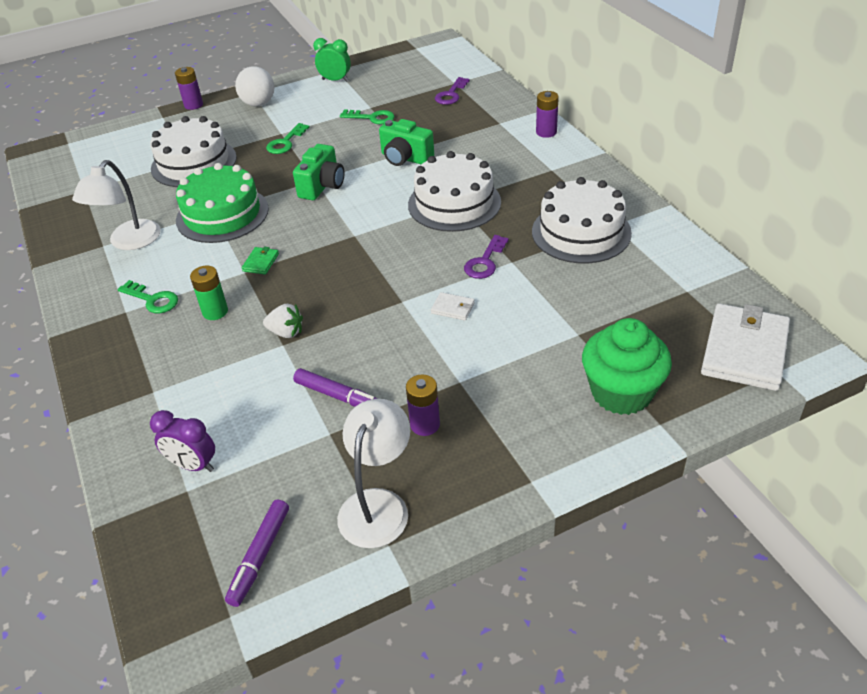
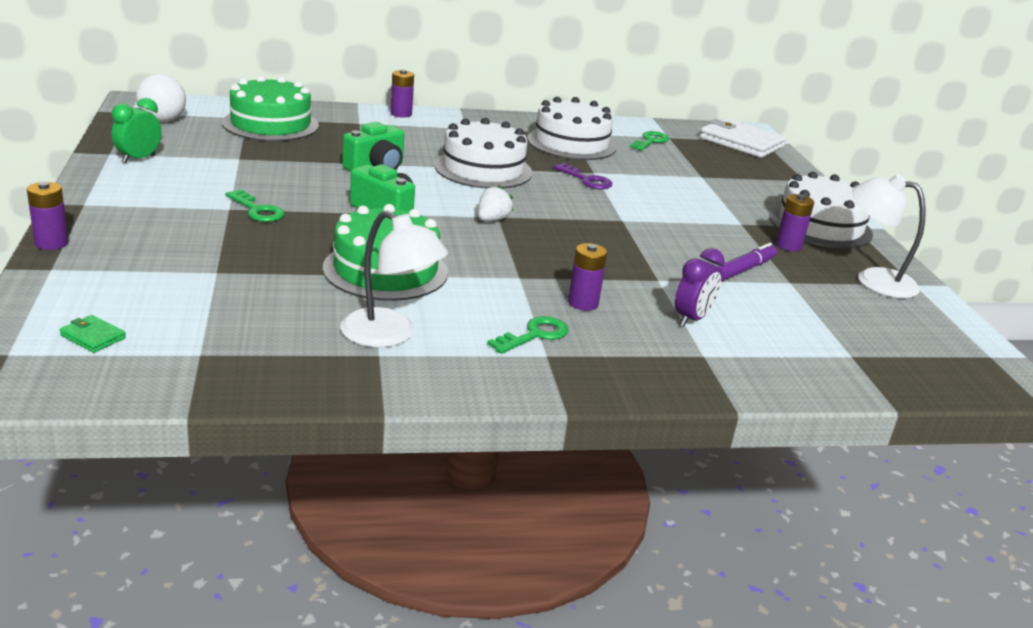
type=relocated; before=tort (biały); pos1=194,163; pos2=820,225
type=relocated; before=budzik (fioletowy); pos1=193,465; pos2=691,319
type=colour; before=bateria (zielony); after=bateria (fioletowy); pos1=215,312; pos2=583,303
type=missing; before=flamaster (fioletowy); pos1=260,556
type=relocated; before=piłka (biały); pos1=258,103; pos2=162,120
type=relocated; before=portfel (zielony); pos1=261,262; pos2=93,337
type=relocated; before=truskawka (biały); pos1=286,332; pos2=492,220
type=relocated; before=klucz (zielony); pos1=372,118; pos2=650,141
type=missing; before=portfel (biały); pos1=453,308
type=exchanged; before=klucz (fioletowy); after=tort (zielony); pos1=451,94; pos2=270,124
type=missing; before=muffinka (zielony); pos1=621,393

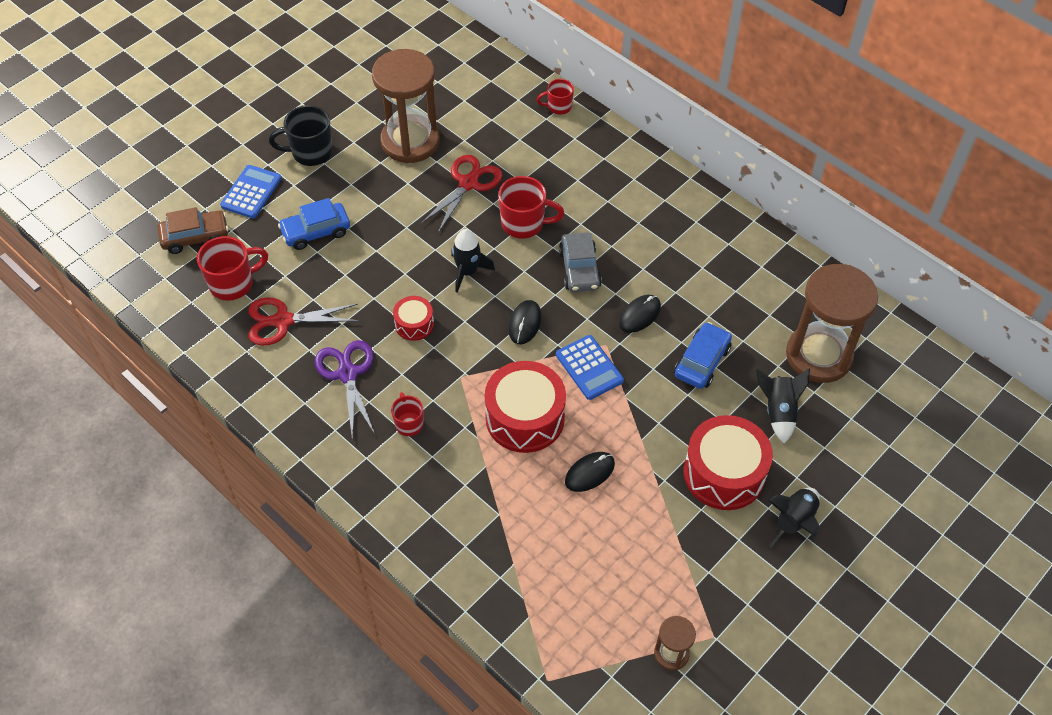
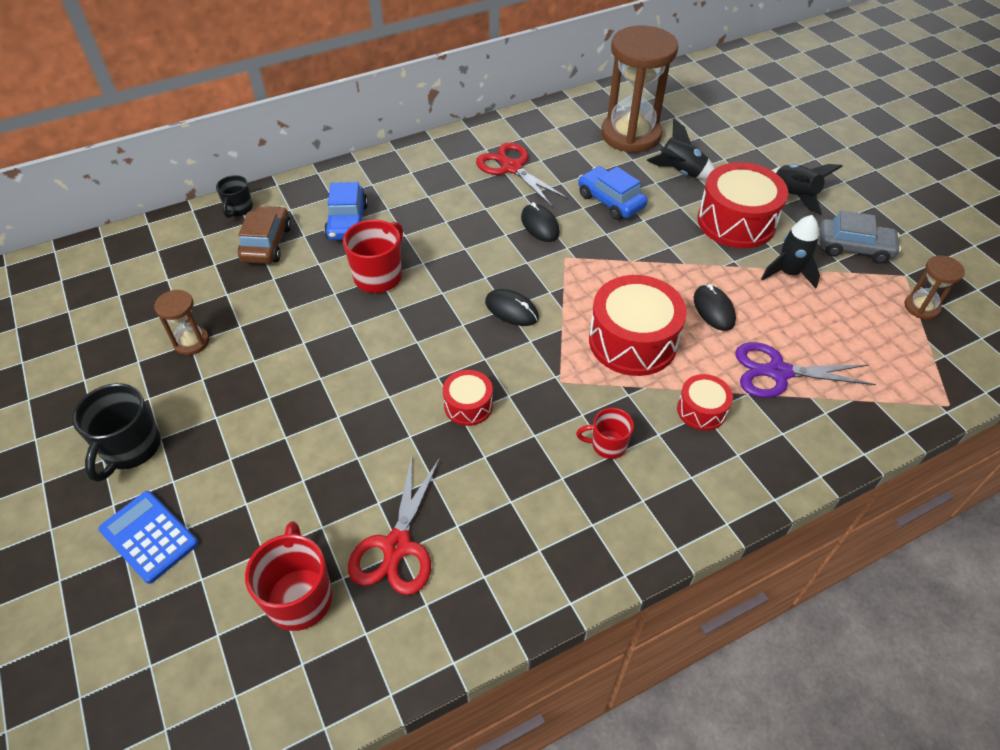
type=relocated; before=samochód (brązowy); pos1=195,237; pos2=267,243
type=relocated; before=samochód (niebieski); pos1=316,231; pos2=347,222
type=relocated; before=nożyczki (fioletowy); pos1=347,373; pos2=778,372
type=size; before=klepsydra (brązowy); pos1=410,141; pos2=191,342; scale=0.46
type=relocated; before=nożyczki (czerwony); pos1=468,183; pos2=511,167
type=relocated; before=rakieta (czarny); pos1=467,272; pos2=788,273
type=colour; before=kubek (czerwony); after=kubek (czarny); pos1=558,107; pos2=239,209
type=missing; before=kalkulator (niebieski); pos1=589,368
type=relocated; before=samochód (szary); pos1=579,269; pos2=854,248
type=appeared; after=bęben (czerwony); pos2=701,410

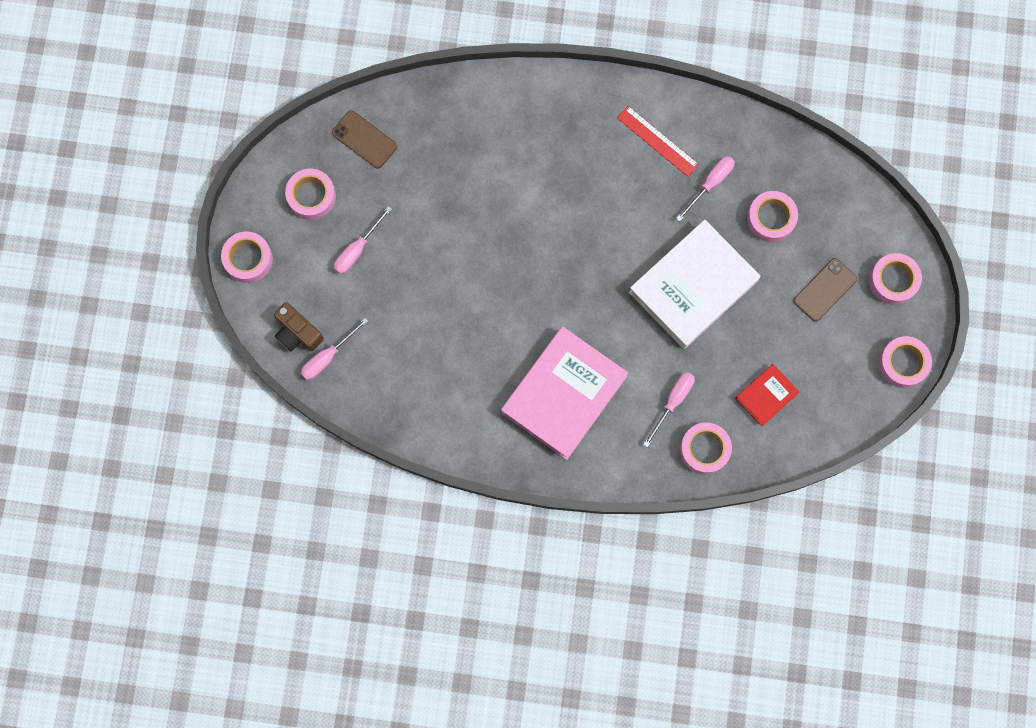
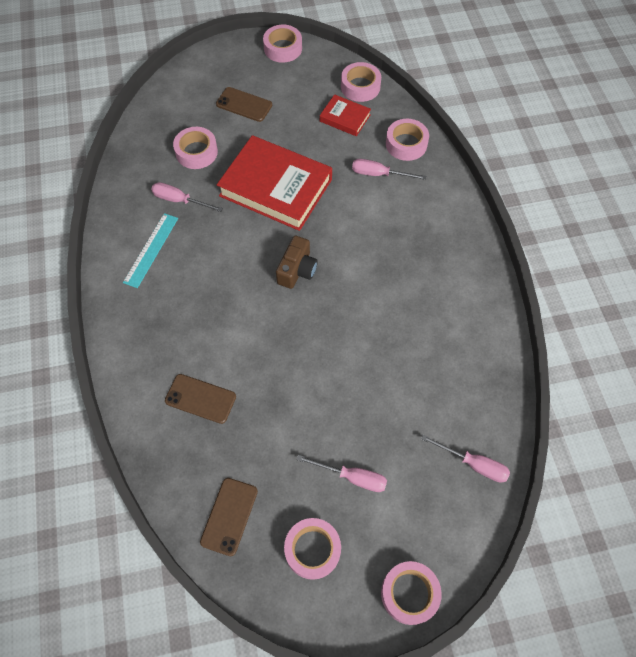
type=relocated; before=aparat fotograficzny (brązowy); pos1=297,332; pos2=297,270
type=missing; before=książka (różowy); pos1=564,394
type=colour; before=linijka (czerwony); after=linijka (turkusowy); pos1=657,141; pos2=151,250
type=colour; before=książka (biały); after=książka (czerwony); pos1=693,286; pos2=275,187
type=relocated; before=taśma klejąca (różowy); pos1=893,280; pos2=360,86
type=appeared; after=telefon (brązowy); pos2=200,398

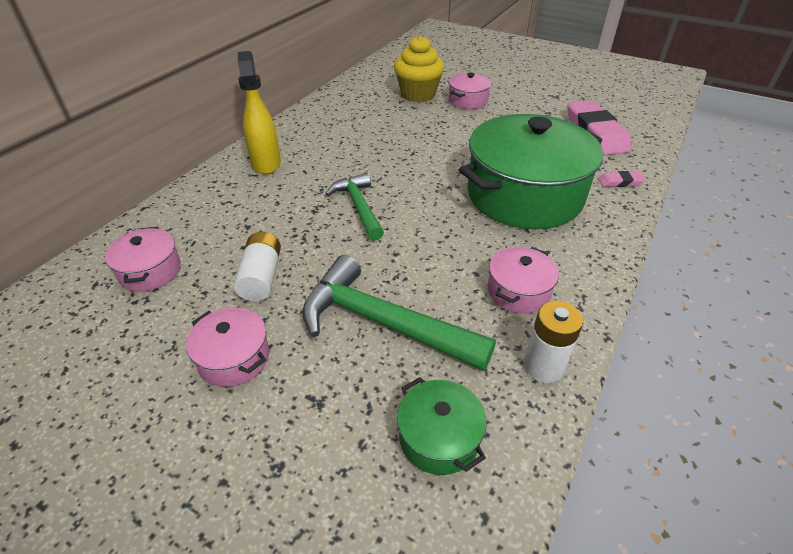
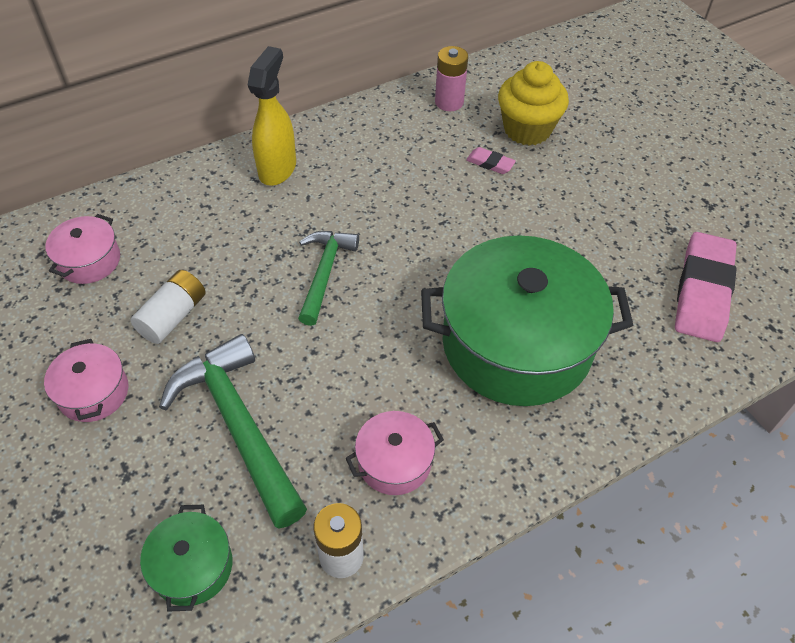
type=missing; before=garnek (różowy); pos1=468,100
type=relocated; before=gumka do mazania (różowy); pos1=620,182; pos2=490,163
type=appeared; after=bateria (różowy); pos2=449,102

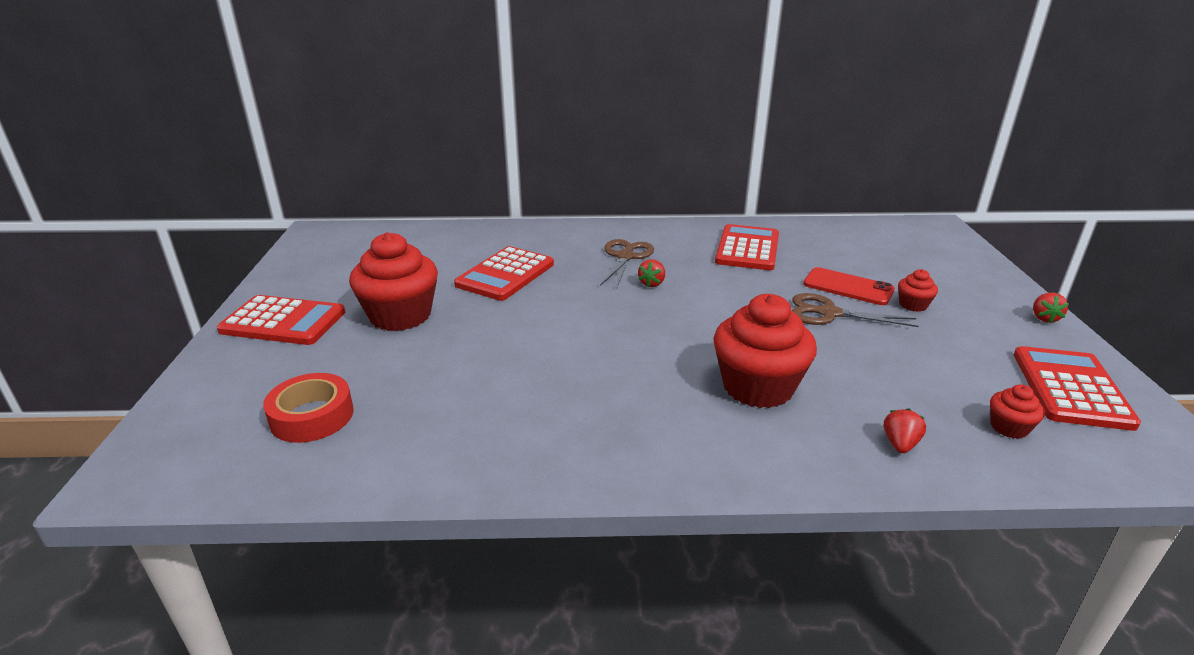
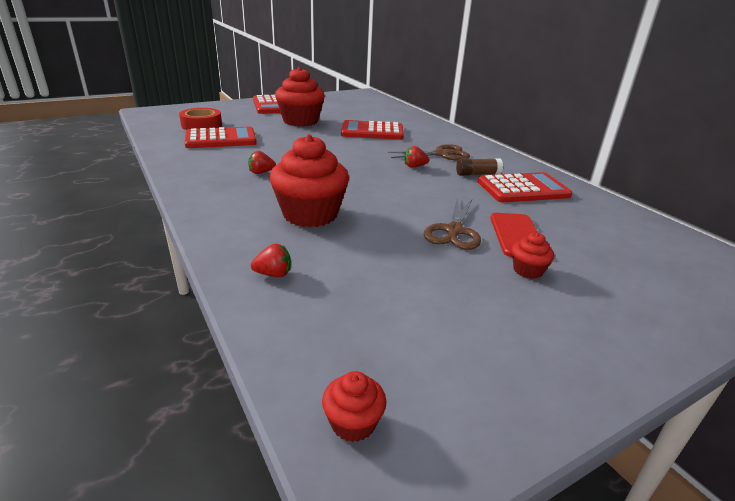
type=spun; before=nożyczki (brązowy); pos1=829,313; pos2=454,231; turn=-150
type=relocated; before=muffinka (czerwony); pos1=1009,427; pos2=353,423
type=relocated; before=kalkulator (czerwony); pos1=1070,388; pos2=221,139
type=relocated; before=truskawka (czerwony); pos1=1044,318; pos2=261,172
type=appeared; after=klej w sztyfcie (brązowy); pos2=477,174

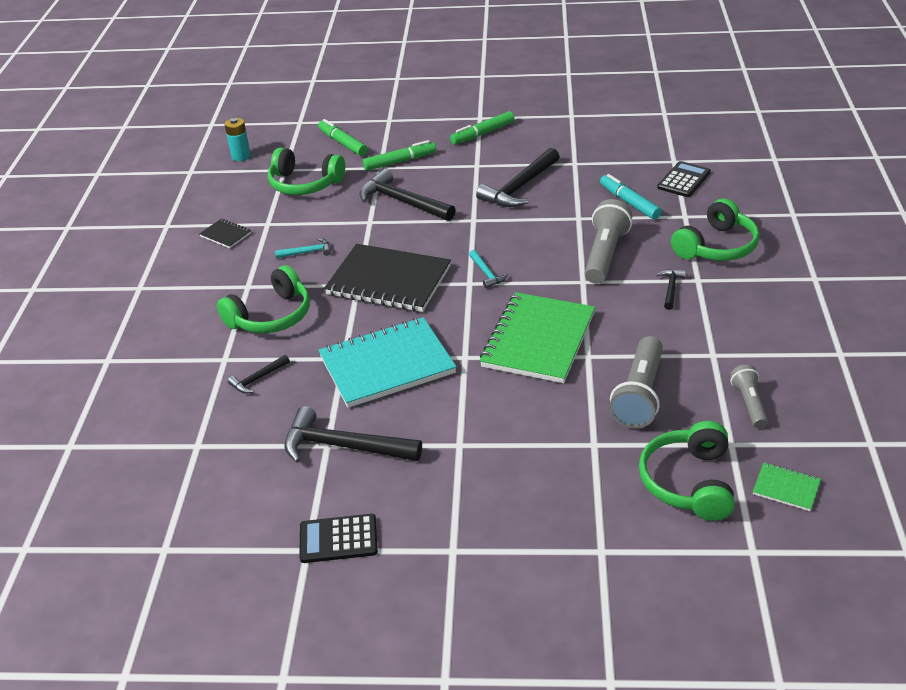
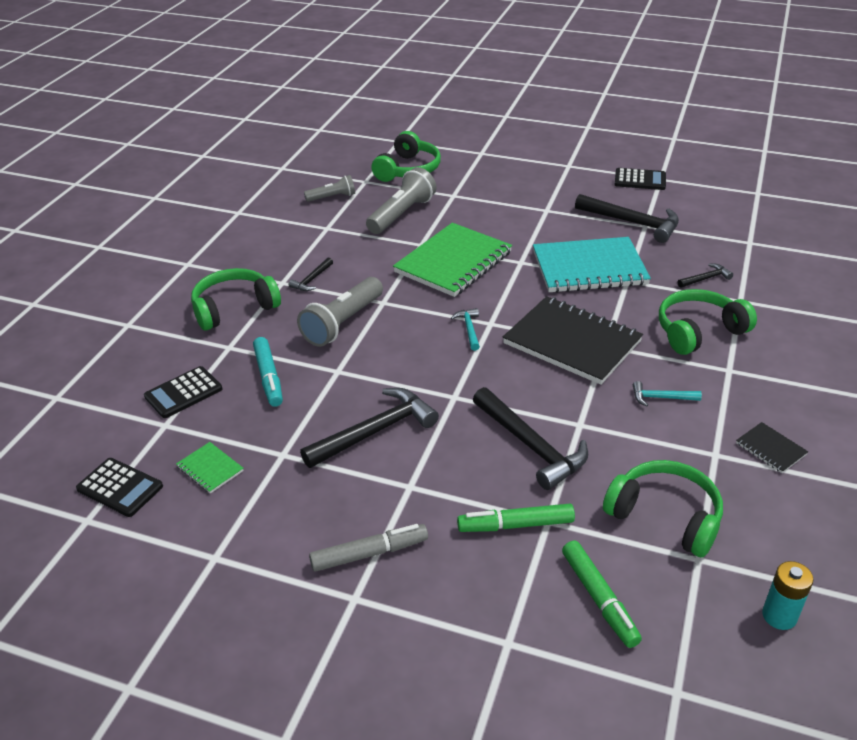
type=colour; before=flamaster (zielony); after=flamaster (szary); pos1=483,133; pos2=369,553
type=spun; before=latarka (szary); pos1=749,403; pos2=332,197; turn=-120
type=relocated; before=zeszyt (zielony); pos1=786,488; pos2=210,469
type=appeared; after=kalkulator (czarny); pos2=120,487

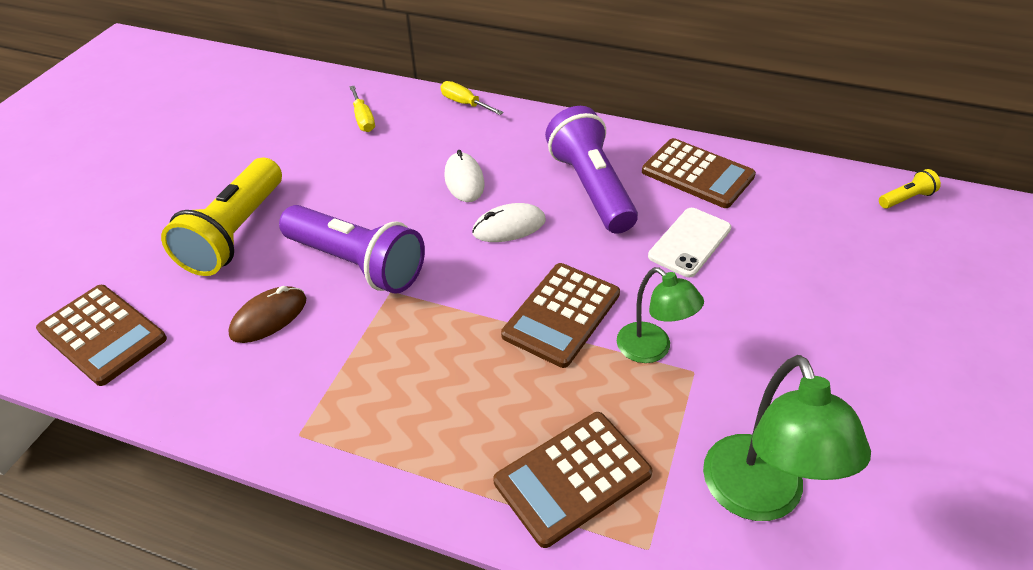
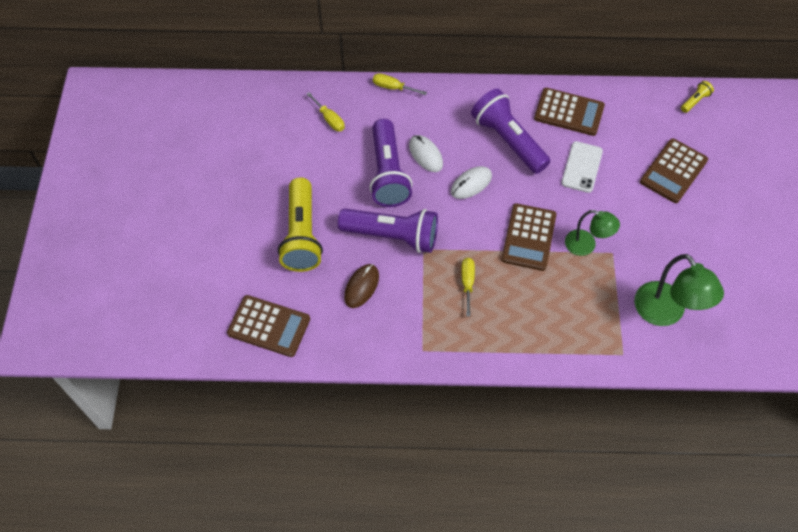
type=relocated; before=kalkulator (brązowy); pos1=572,478; pos2=673,171
type=appeared; after=latarka (fioletowy); pos2=388,173
type=appeared; after=śrubokręt (żółty); pos2=467,283

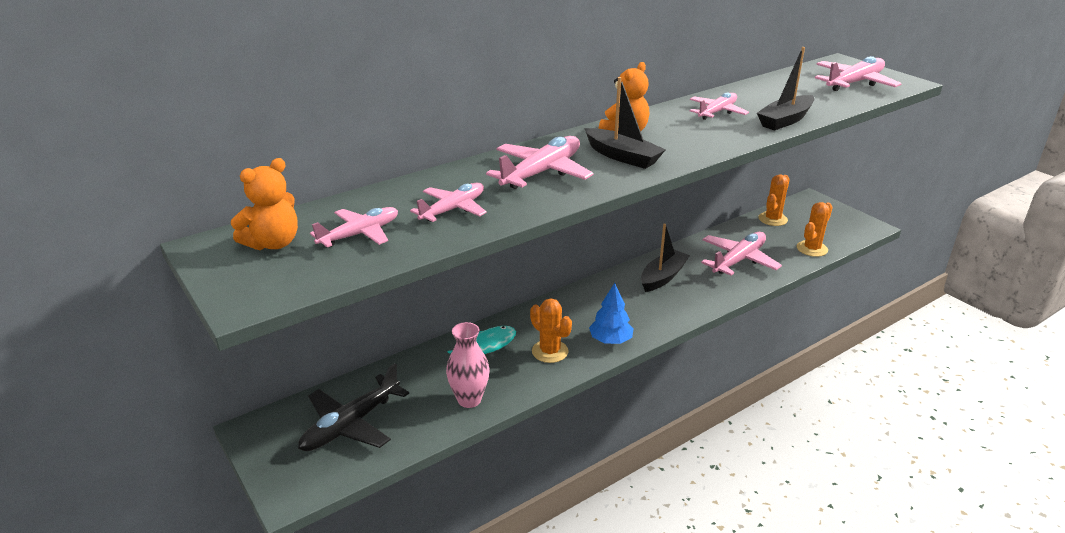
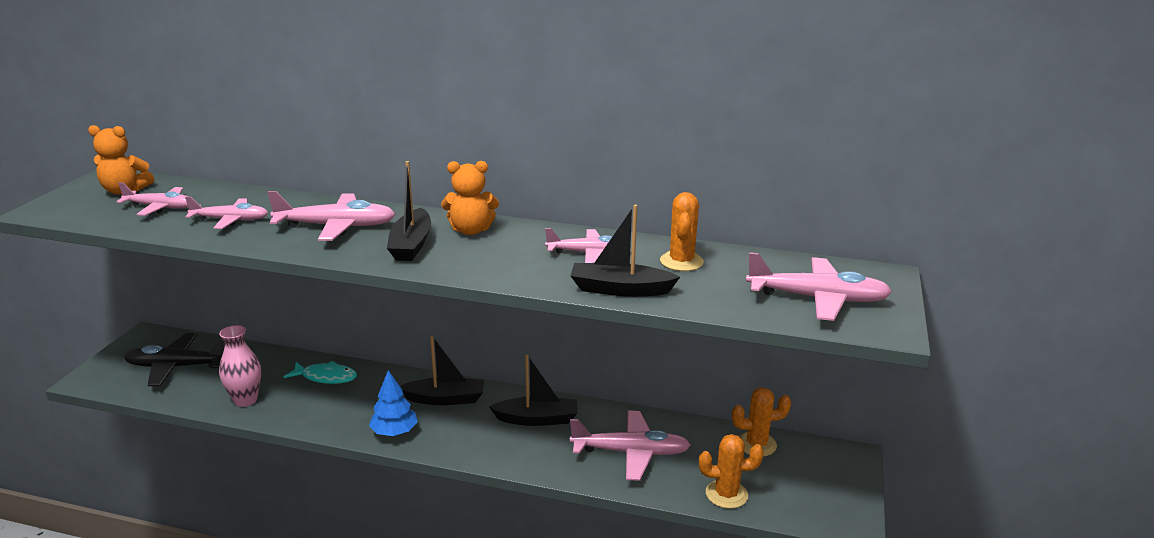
type=relocated; before=kaktus (pomarańczowy); pos1=550,351; pos2=681,261
type=appeared; after=łódka (czarny); pos2=445,399

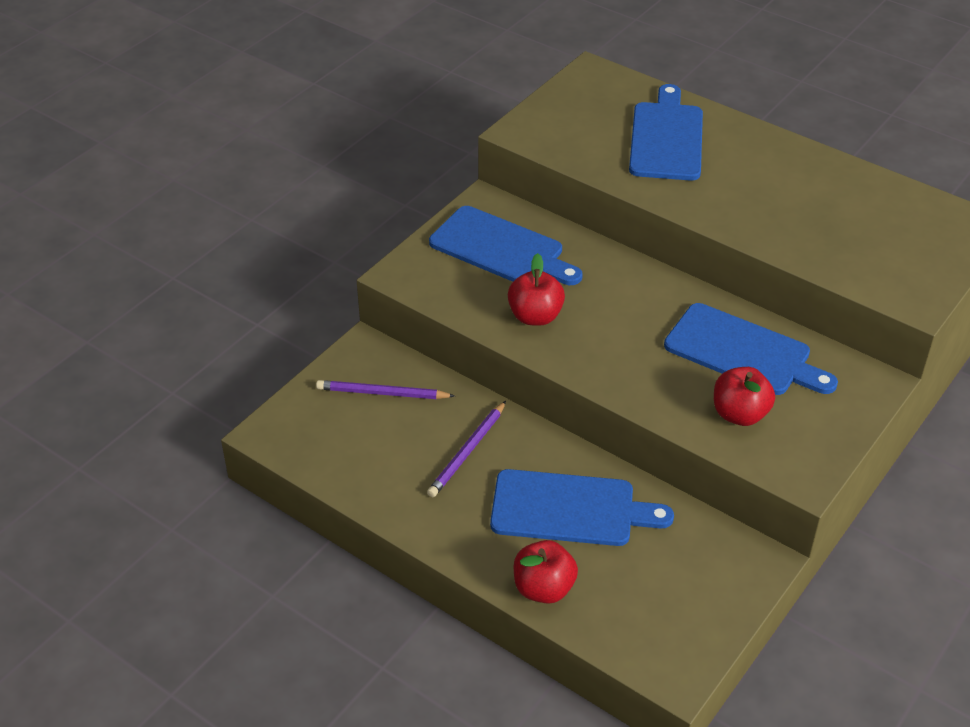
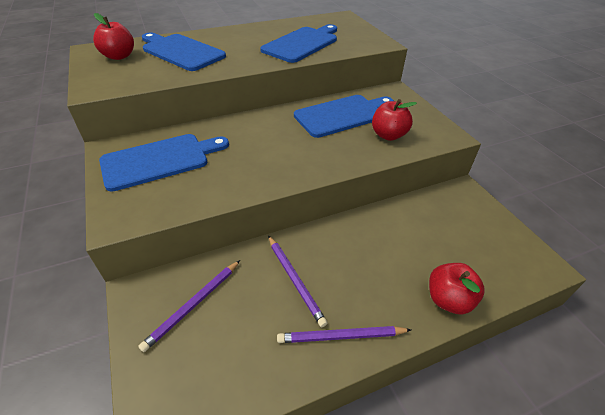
type=relocated; before=deska do krojenia (niebieski); pos1=570,509; pos2=302,43
type=relocated; before=jabłko (czerwony); pos1=535,316; pos2=119,56
type=appeared; after=ołówek (fioletowy); pos2=341,336

